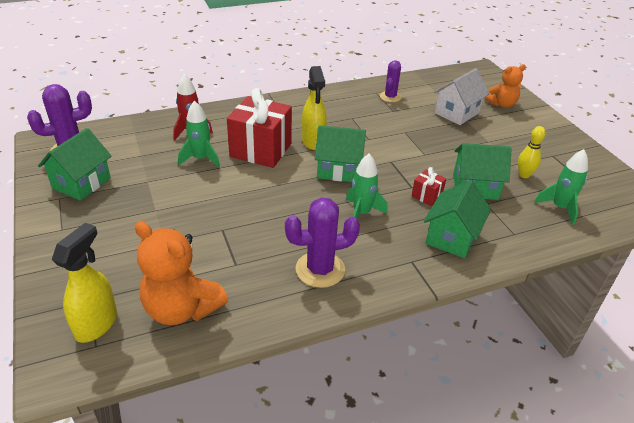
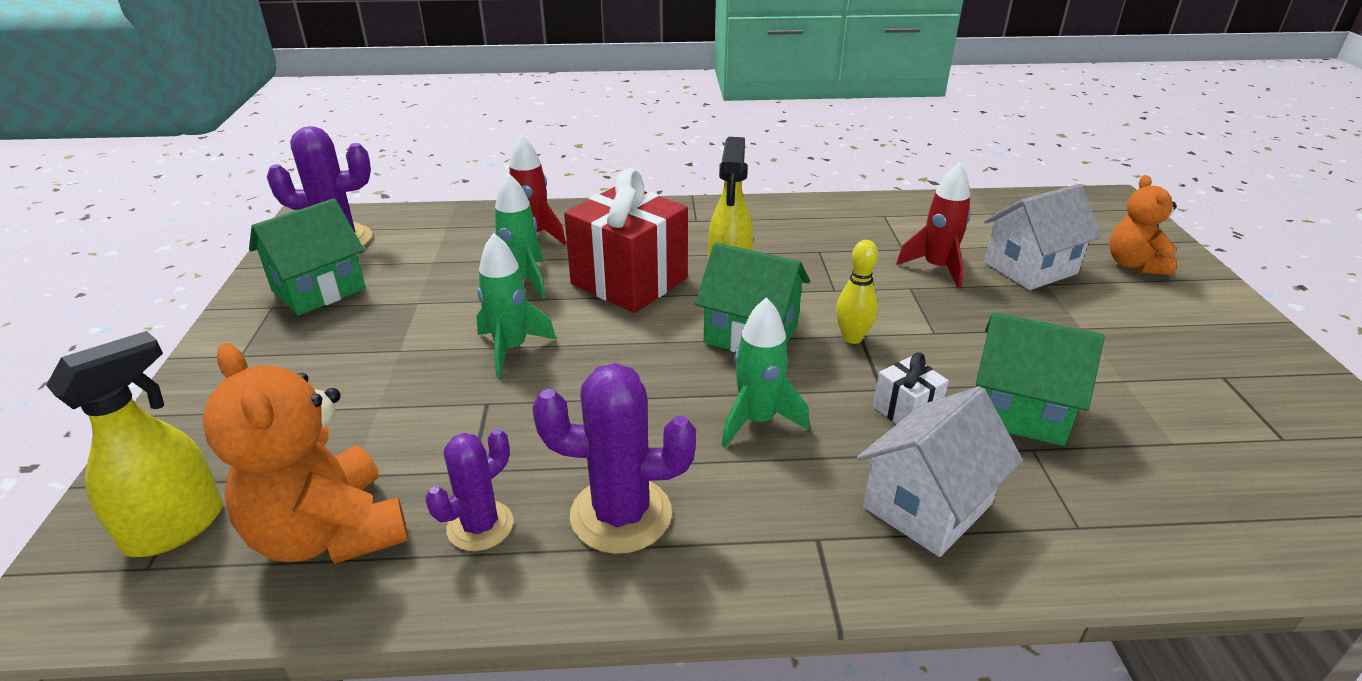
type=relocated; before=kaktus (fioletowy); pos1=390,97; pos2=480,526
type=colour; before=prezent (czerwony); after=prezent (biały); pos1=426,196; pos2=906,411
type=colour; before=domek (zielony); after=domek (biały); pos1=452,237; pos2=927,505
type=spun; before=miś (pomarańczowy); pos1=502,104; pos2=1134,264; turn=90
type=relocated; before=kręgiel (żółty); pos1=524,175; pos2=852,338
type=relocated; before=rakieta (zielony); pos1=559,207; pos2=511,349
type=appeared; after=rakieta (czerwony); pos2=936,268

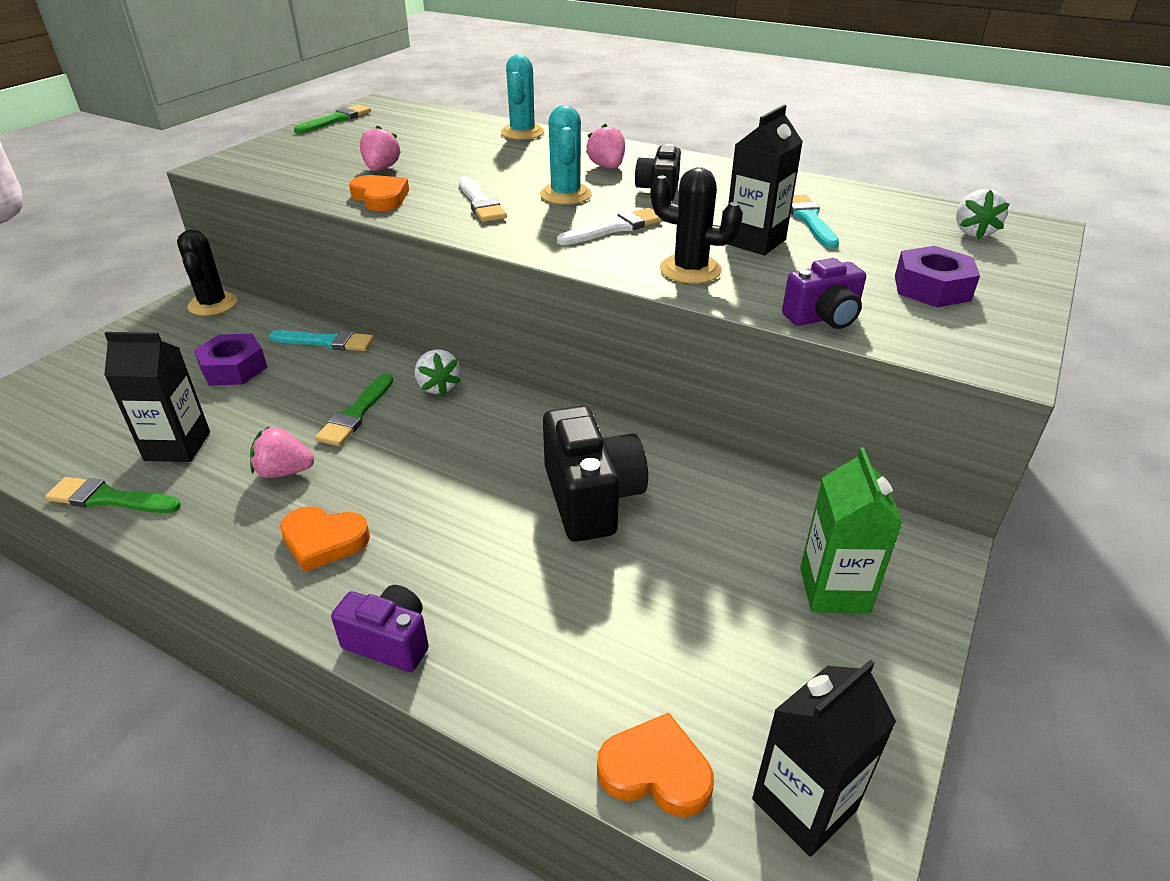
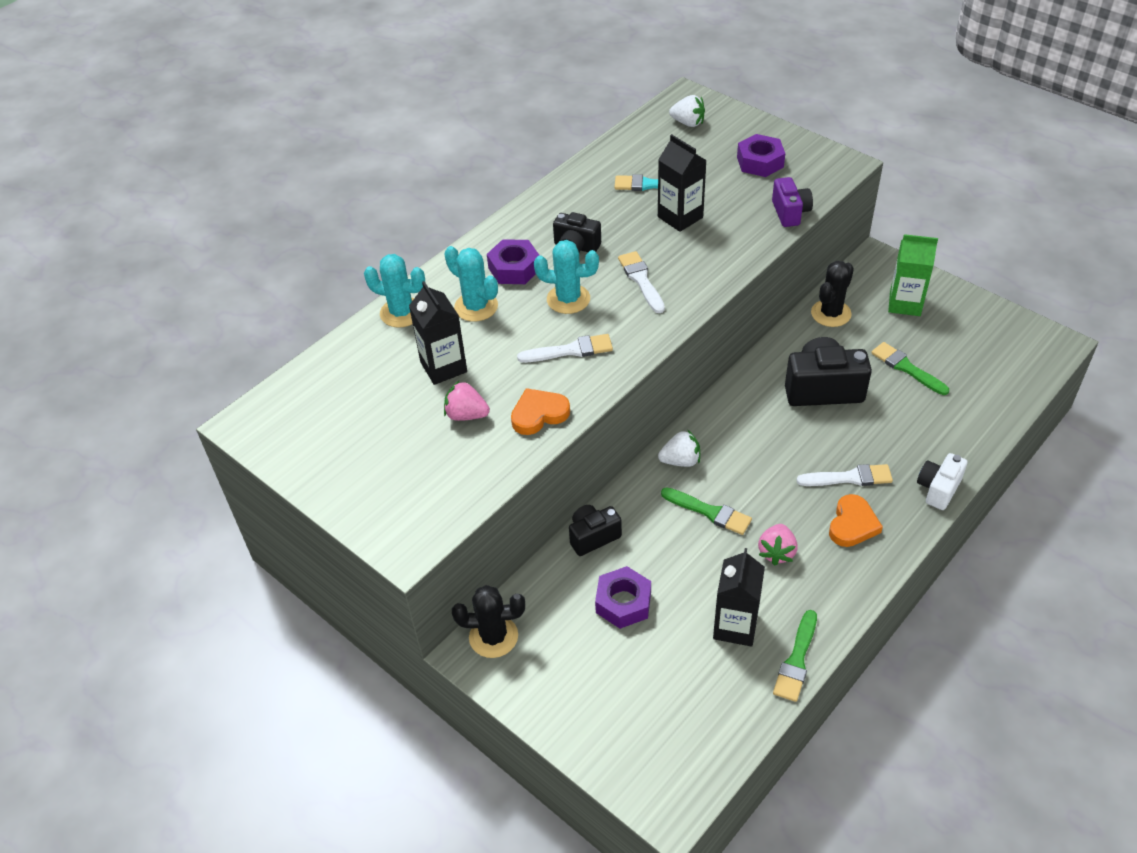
type=exchanged; before=pędzel (turkusowy); after=aparat fotograficzny (czarny); pos1=327,342; pos2=593,537
type=relocated; before=pędzel (zielony); pos1=336,120; pos2=906,368
type=colour; before=aparat fotograficzny (fioletowy); after=aparat fotograficzny (biały); pos1=390,641; pos2=938,489
type=exchanged; before=truskawka (różowy); after=nakrętka (fioletowy); pos1=607,167; pos2=514,268
type=missing; before=serce (pomarańczowy); pos1=655,771
type=relocated; before=kaktus (czarny); pos1=690,270; pos2=831,313
type=relocated; before=karton mleka (czarny); pos1=804,804; pos2=443,367
type=appeared; after=kaktus (turkusowy); pos2=476,307
type=appeared; after=pędzel (biały); pos2=849,478

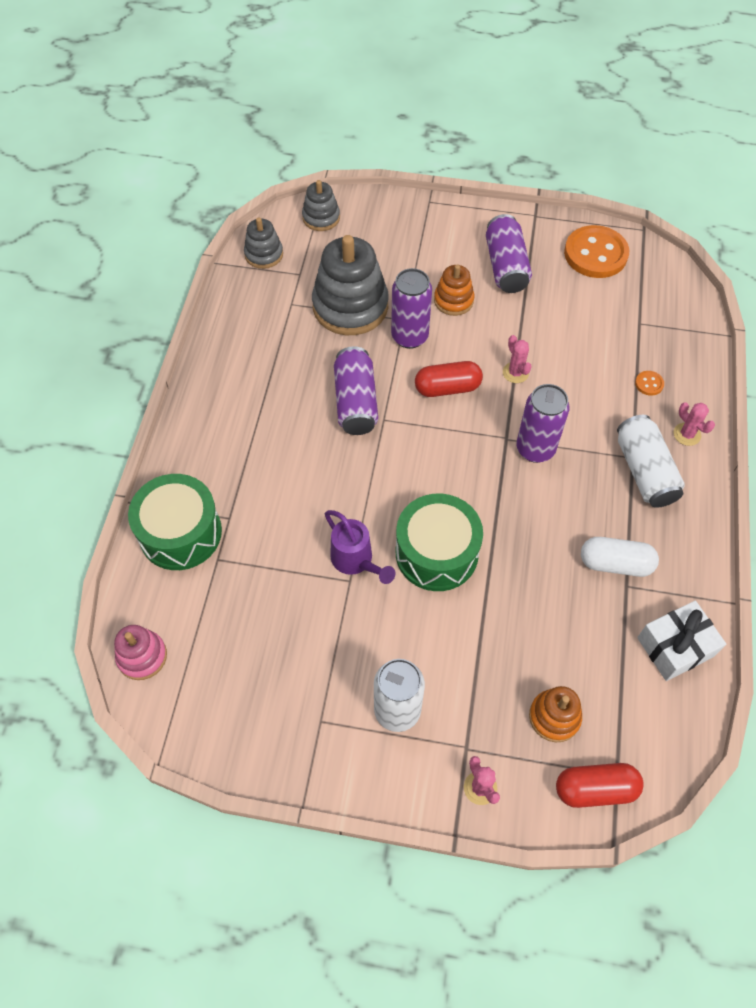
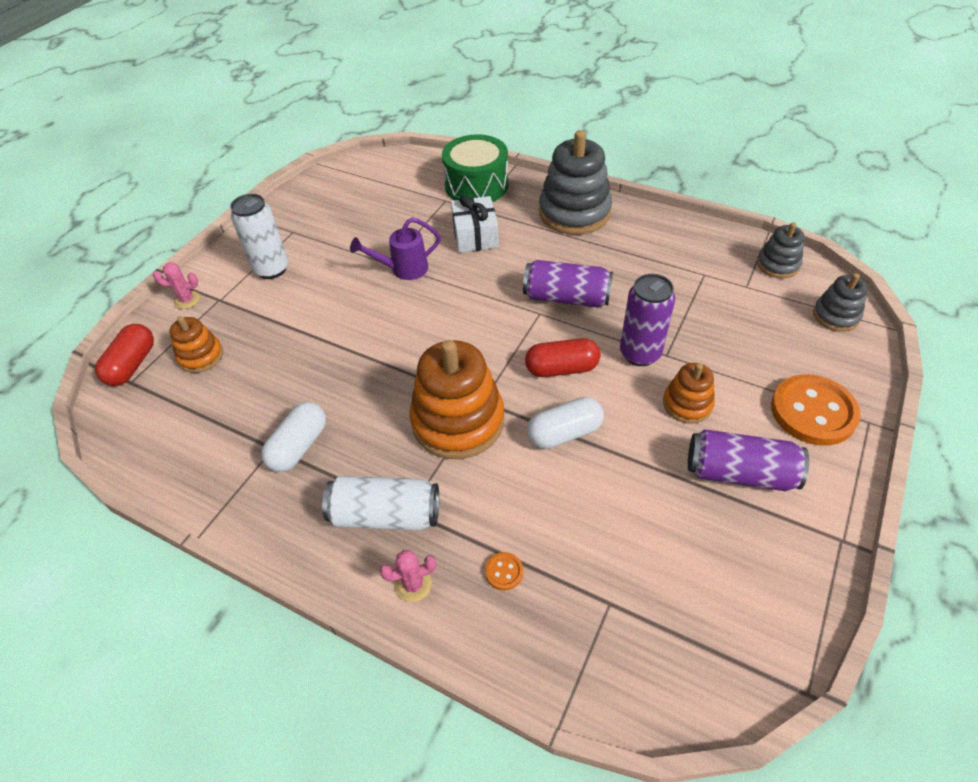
type=missing; before=zabawka nakładanka (różowy); pos1=142,656
type=relocated; before=zabawka nakładanka (szary); pos1=350,306; pos2=574,213
type=missing; before=bęben (zielony); pos1=436,553
type=spun; before=kapsułka (czerwony); pos1=447,388; pos2=561,368; turn=75
type=exchanged; before=kaktus (różowy); after=kapsułka (biały); pos1=515,373; pos2=564,433
type=exchanged; before=puszka (fioletowy); after=zabawka nakładanka (pomarańczowy); pos1=535,449; pos2=458,421
type=relocated; before=guzik (pomarańczowy); pos1=595,254; pos2=813,412
type=relocated; before=prezent (biały); pos1=675,647; pos2=475,235

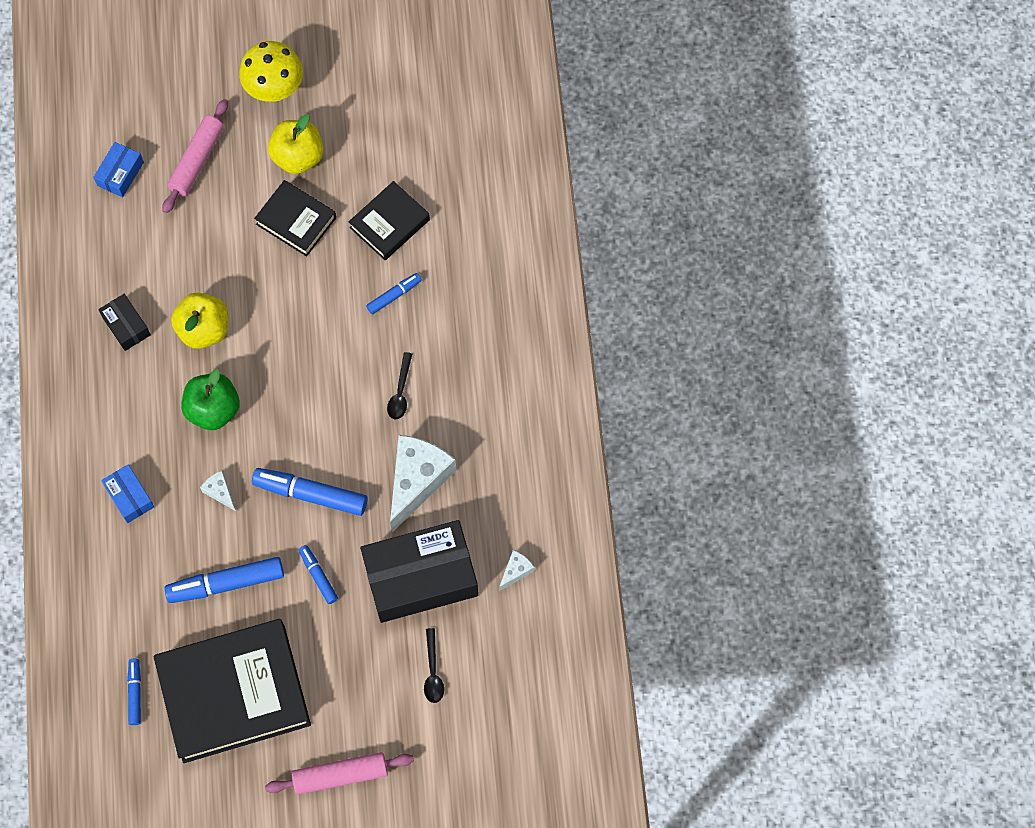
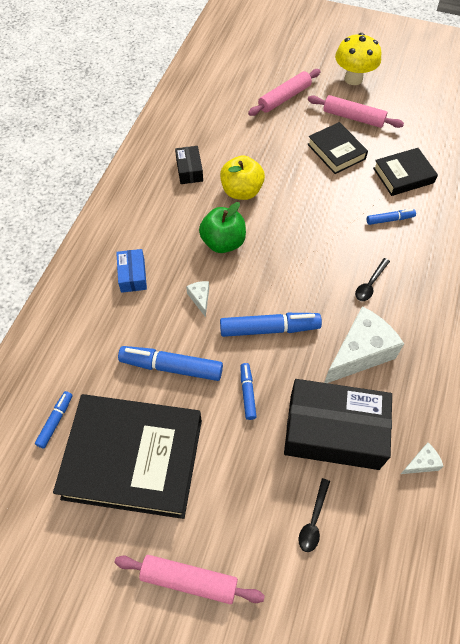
type=missing; before=pudełko (niebieski); pos1=120,174
type=spun; before=flamaster (niebieski); pos1=311,494; pos2=269,329; turn=135
type=exchanged; before=jabłko (żółty); after=wałek do ciasta (różowy); pos1=298,157; pos2=353,117

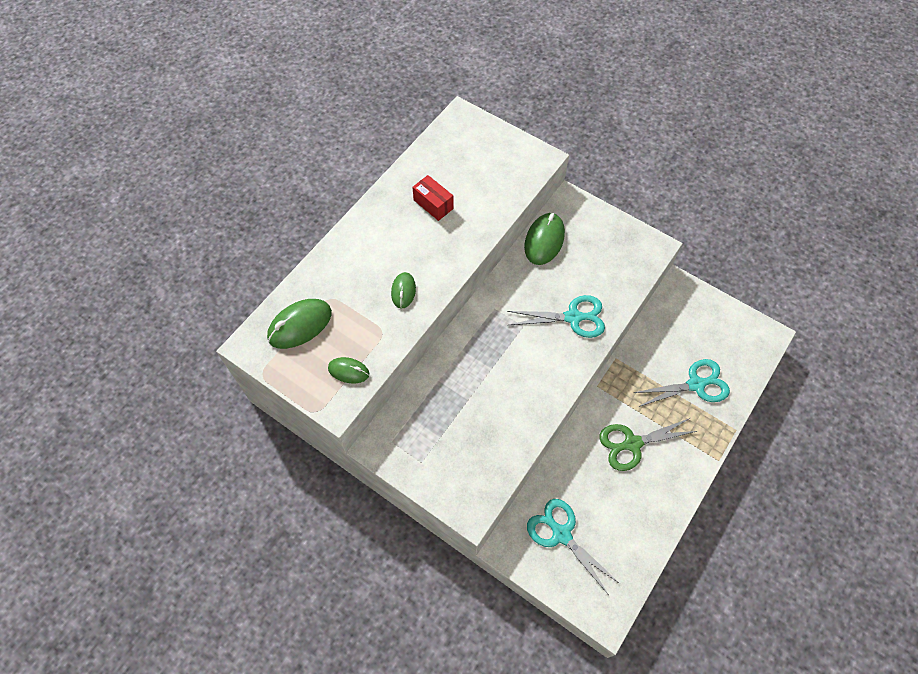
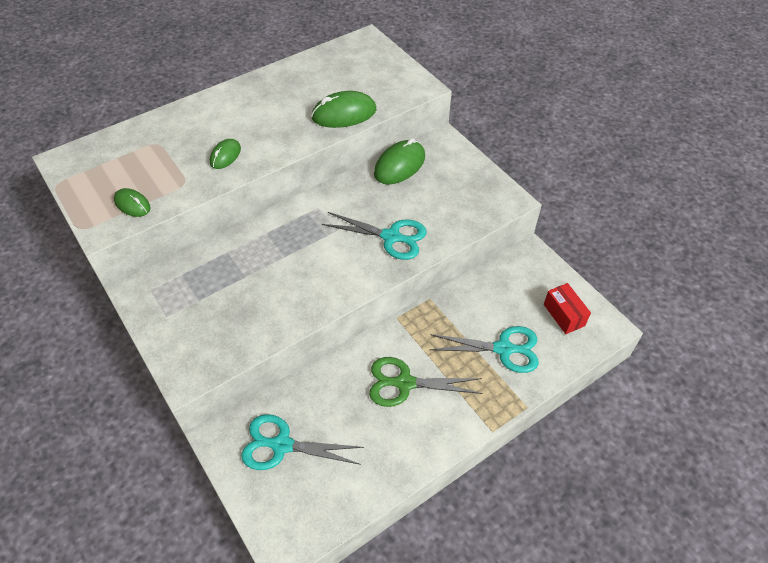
type=relocated; before=myszka (zielony); pos1=300,325; pos2=344,114
type=relocated; before=pudełko (czerwony); pos1=433,204; pos2=564,315
type=spun; before=nożyczki (turkusowy); pos1=561,534; pos2=282,445; turn=-60

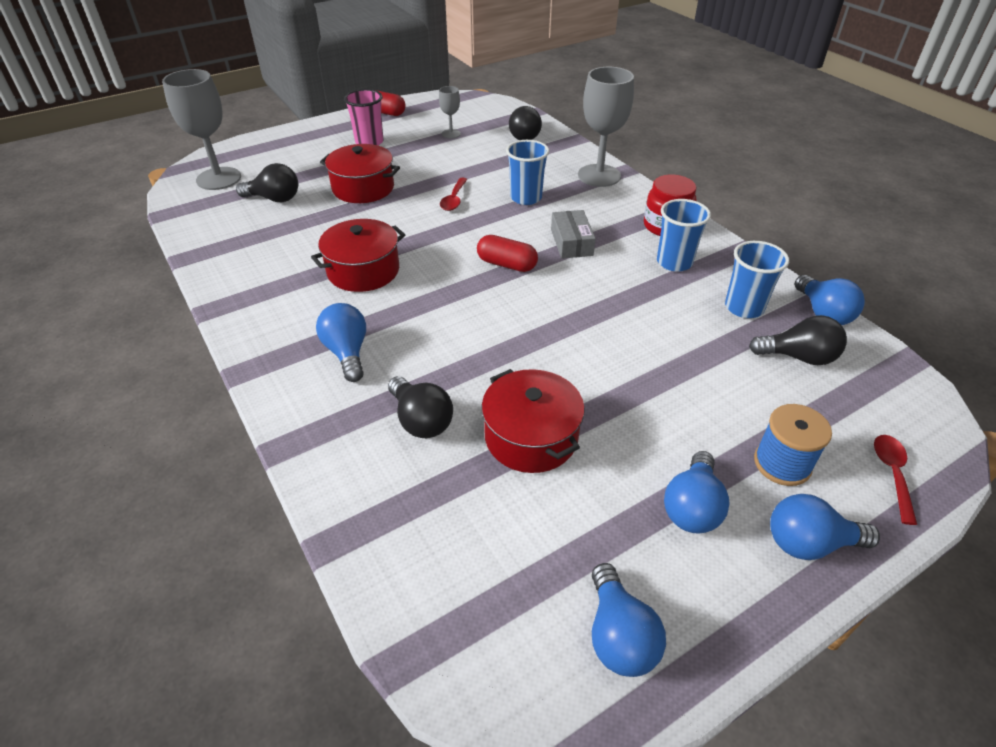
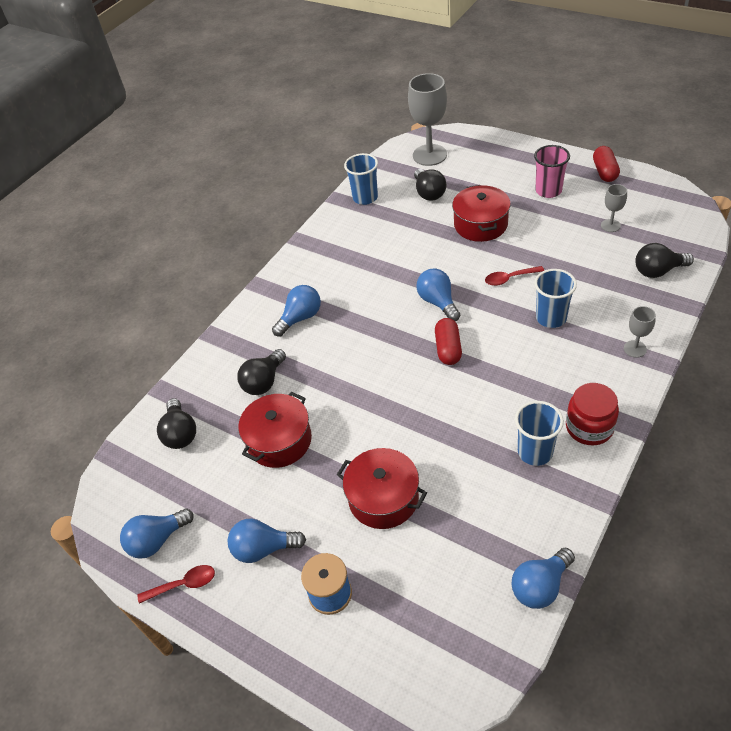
type=relocated; before=garnek (czerwony); pos1=363,271; pos2=383,498
type=missing; before=pudełko (szary); pos1=571,242
type=size; before=kielich (szary); pos1=599,176; pos2=635,349; scale=0.49
type=relocated; before=szklanka (niebieski); pos1=744,307; pos2=365,198
type=relocated; before=żarówka (czarny); pos1=798,357; pos2=180,433
type=relocated; before=żarówka (niebieski); pos1=809,543; pos2=438,302
type=relocated; before=łyżka (czerwony); pos1=892,474; pos2=183,584

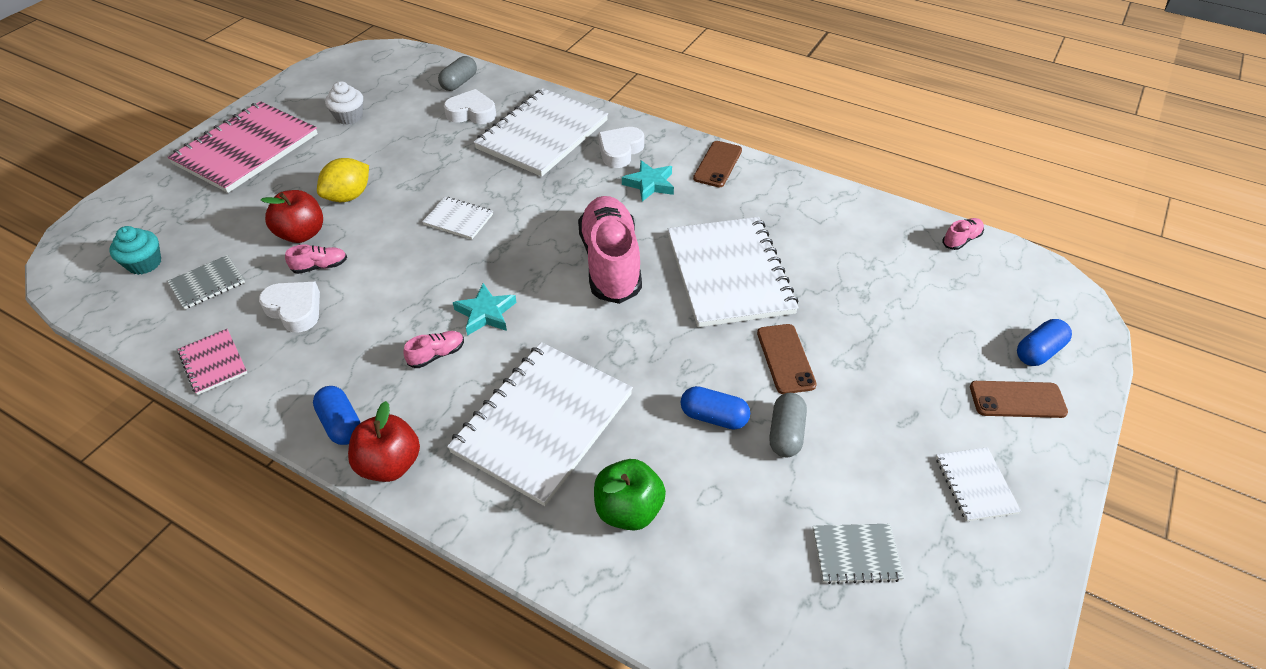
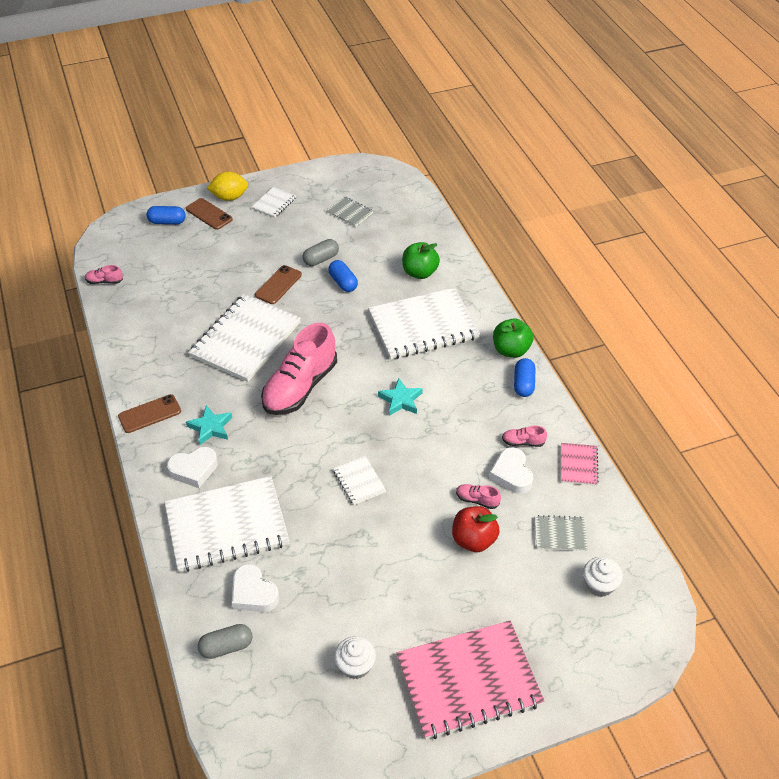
type=colour; before=muffinka (turkusowy); after=muffinka (biały); pos1=144,263; pos2=599,585
type=relocated; before=cytryna (żółty); pos1=348,196; pos2=229,197
type=colour; before=jabłko (czerwony); after=jabłko (zielony); pos1=390,464; pos2=511,350
type=relocated; before=but (różowy); pos1=437,355; pos2=523,442

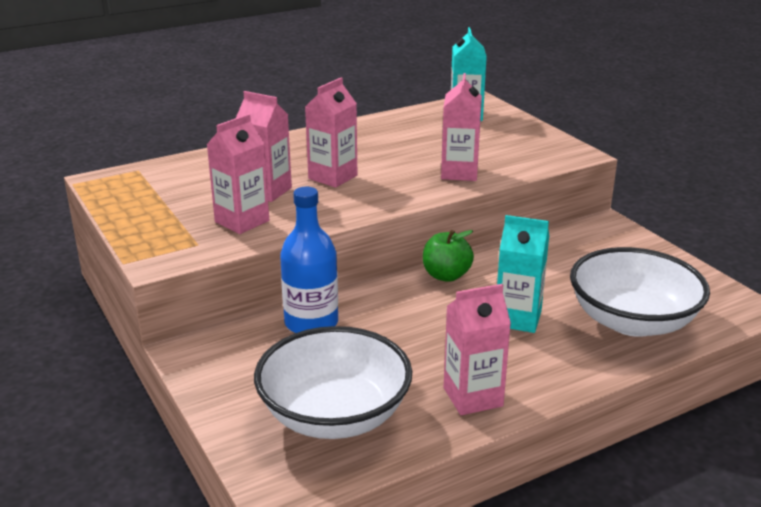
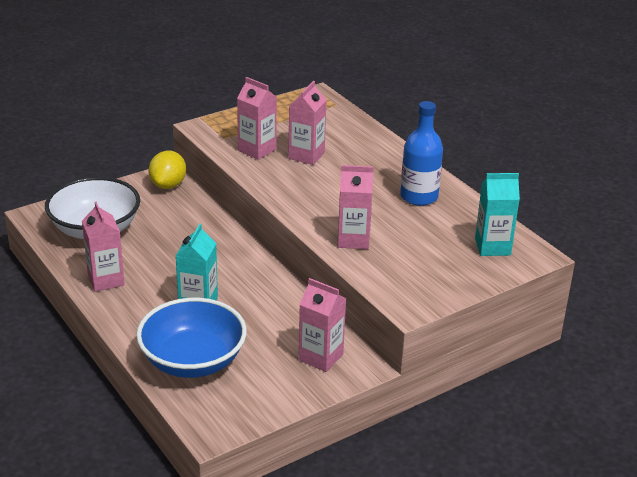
type=relocated; before=butelka (niebieski); pos1=311,323; pos2=419,196
type=relocated; before=karton mleka (różowy); pos1=332,177; pos2=321,357
type=missing; before=jabłko (zielony); pos1=446,275
type=colour; before=miska (biały); after=miska (niebieski); pos1=632,321; pos2=193,361
type=appeared; after=cytryna (żółty); pos2=168,185

